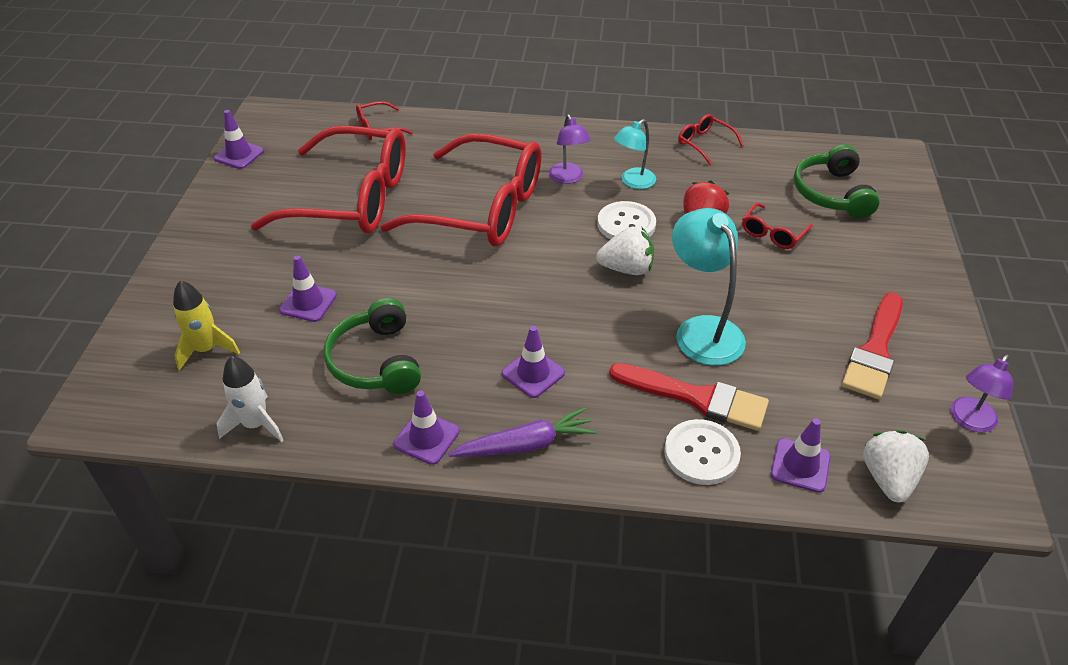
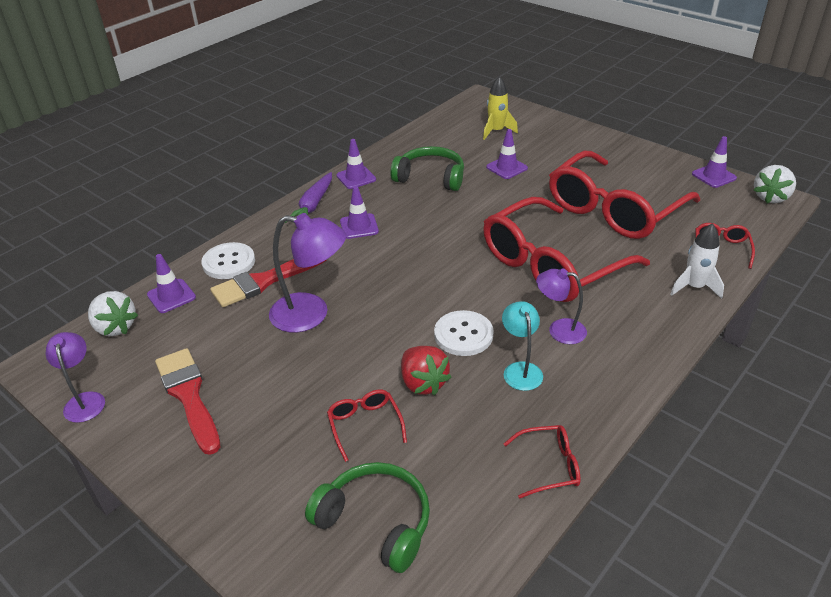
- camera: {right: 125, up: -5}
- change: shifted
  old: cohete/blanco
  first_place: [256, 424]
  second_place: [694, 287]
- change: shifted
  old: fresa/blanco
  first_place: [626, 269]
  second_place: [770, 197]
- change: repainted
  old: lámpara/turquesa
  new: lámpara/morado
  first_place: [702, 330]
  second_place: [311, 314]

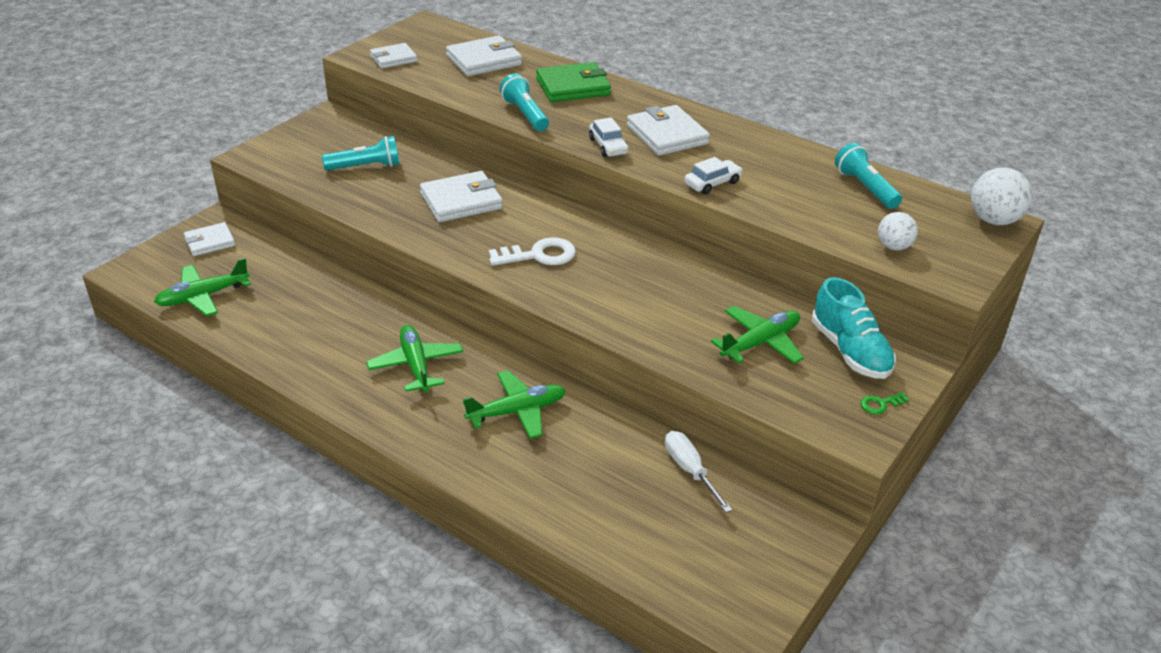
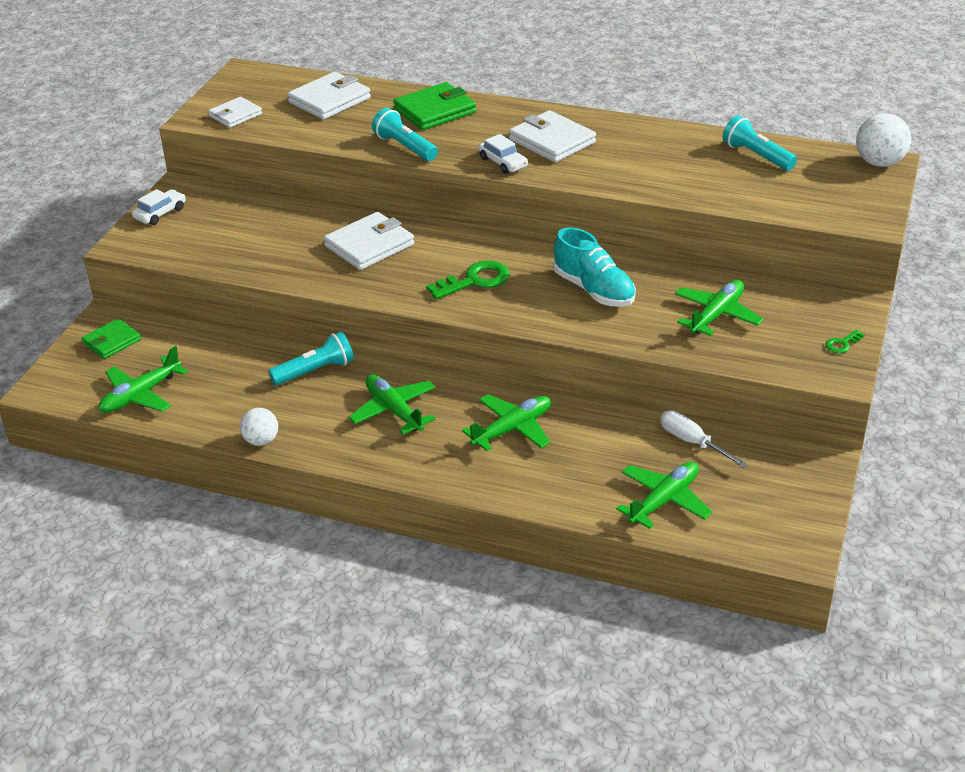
- camera: {right: -15, up: 0}
- change: new
  new: avión/verde
  second_place: [664, 500]
- change: shifted
  old: lámpara de mano/turquesa
  first_place: [366, 167]
  second_place: [315, 371]
- change: shifted
  old: coche/blanco
  first_place: [712, 183]
  second_place: [160, 213]
- change: shifted
  old: zapato/turquesa
  first_place: [850, 351]
  second_place: [594, 290]
- change: shifted
  old: pelota/blanco
  first_place: [893, 246]
  second_place: [261, 441]
- change: repainted
  old: cartera/blanco
  new: cartera/verde
  first_place: [210, 242]
  second_place: [112, 341]
- change: repainted
  old: llave/blanco
  new: llave/verde
  first_place: [539, 255]
  second_place: [475, 281]

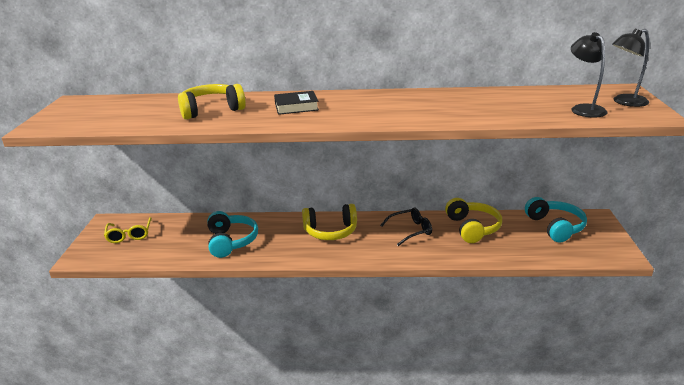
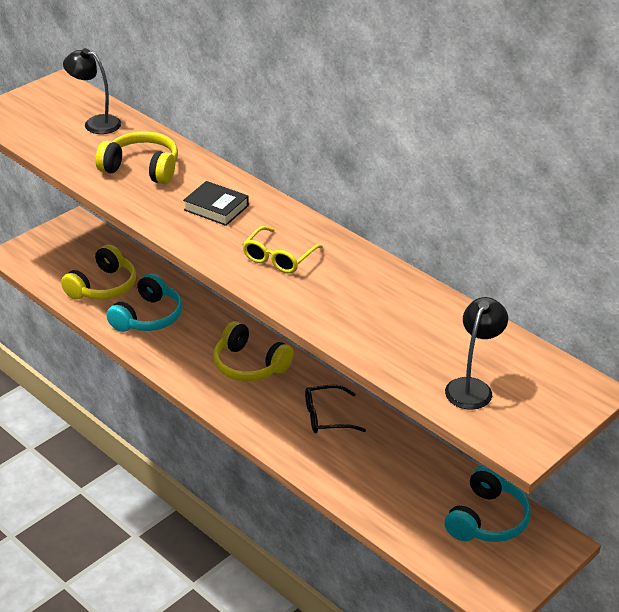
- camera: {right: 40, up: 10}
- change: shifted
  old: gafas/amarillo
  first_place: [129, 235]
  second_place: [278, 258]
- change: shifted
  old: auriculares/amarillo
  first_place: [472, 228]
  second_place: [103, 286]
- change: shifted
  old: lámpara/negro
  first_place: [624, 102]
  second_place: [95, 123]
- change: rotated
  old: gafas/negro
  first_place: [410, 230]
  second_place: [326, 417]
  degrees: 150

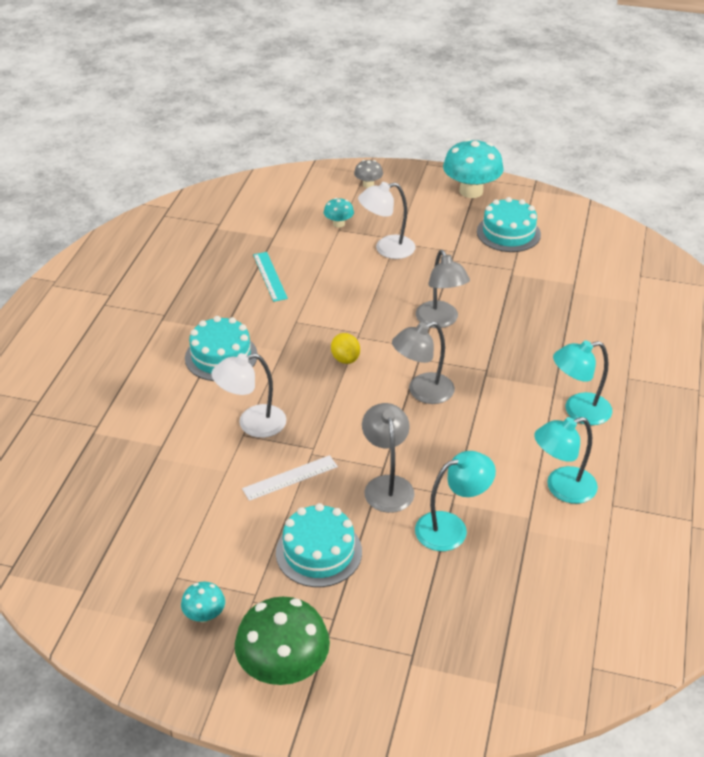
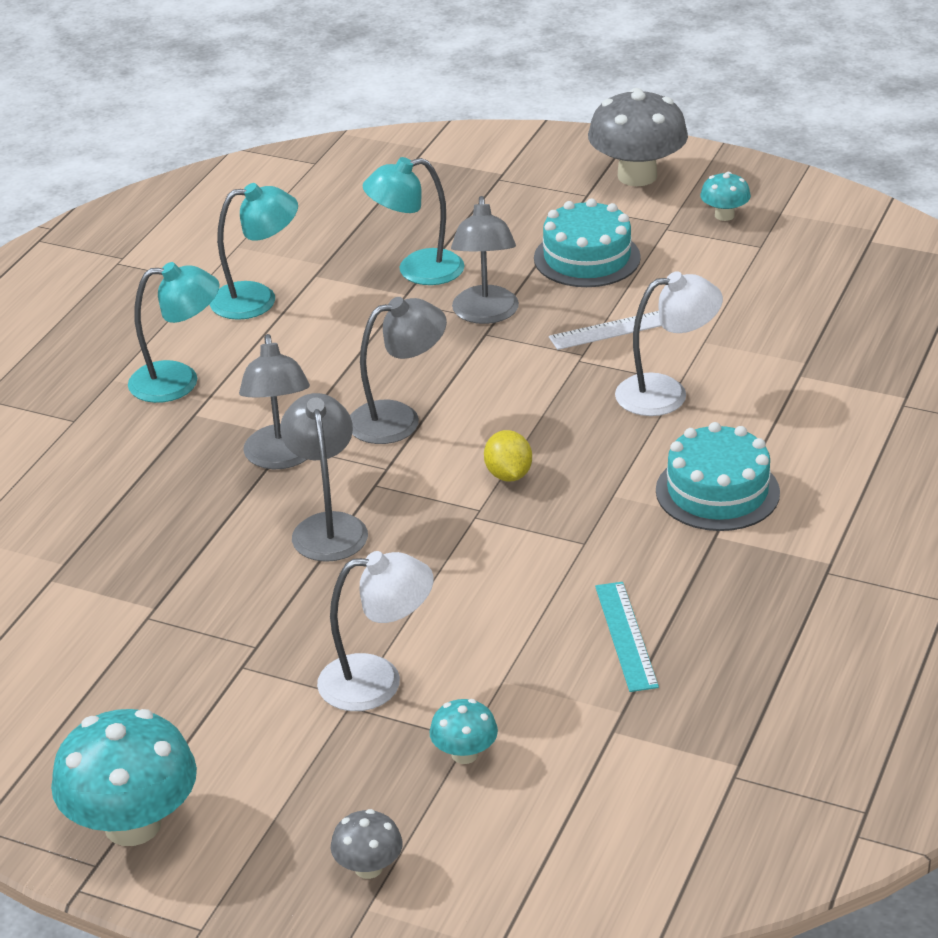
- camera: {right: -170, up: -5}
- change: gone
  old: tarta/turquesa
  first_place: [508, 233]
- change: new
  new: lámpara/gris
  second_place: [281, 458]
- change: repainted
  old: seta/verde
  new: seta/gris
  first_place: [284, 668]
  second_place: [637, 176]

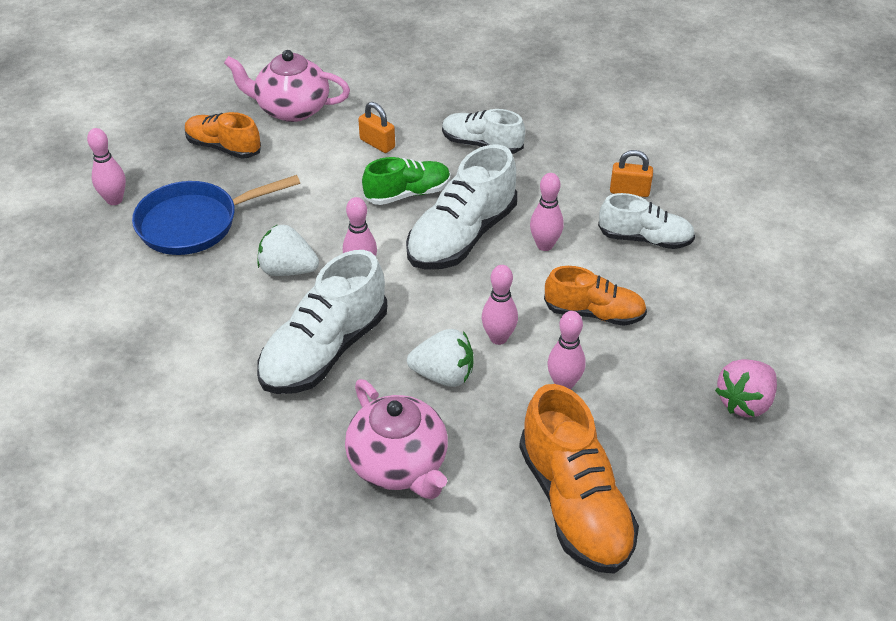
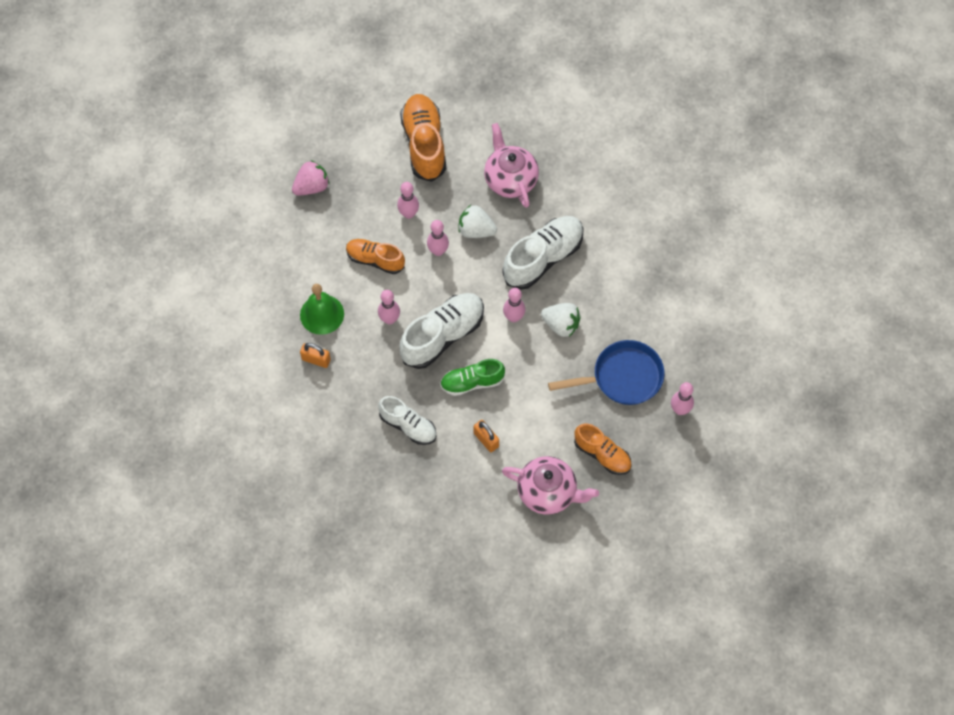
- camera: {right: -170, up: 20}
- change: swapped
  old: zapato/blanco
  new: campana/verde
  first_place: [645, 239]
  second_place: [322, 314]

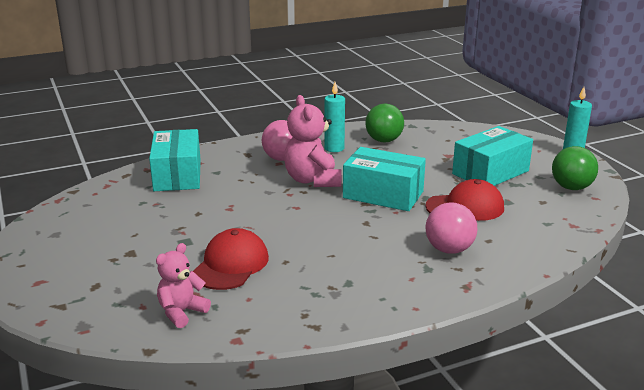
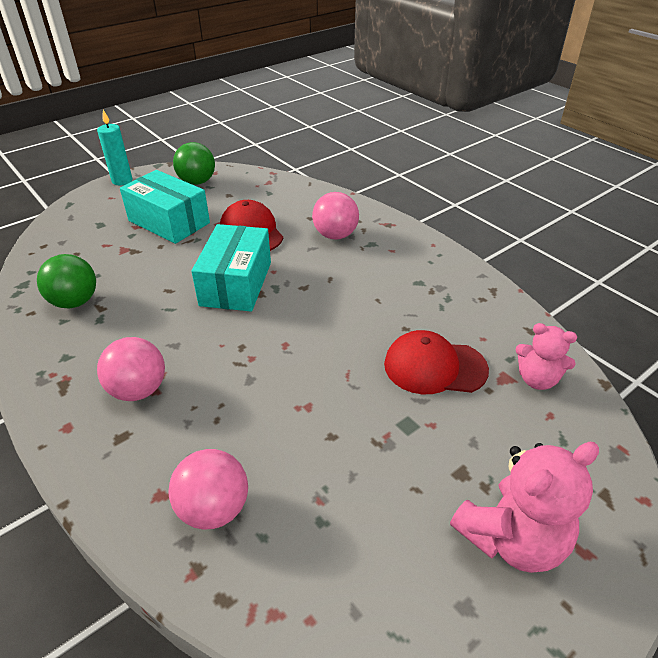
- camera: {right: -105, up: 15}
- change: gone
  old: vela/turquesa
  first_place: [334, 148]
- change: shifted
  old: osito/rosa
  first_place: [312, 180]
  second_place: [511, 538]
- change: swapped
  old: caja/turquesa
  new: pelota/rosa
  first_place: [177, 175]
  second_place: [214, 508]

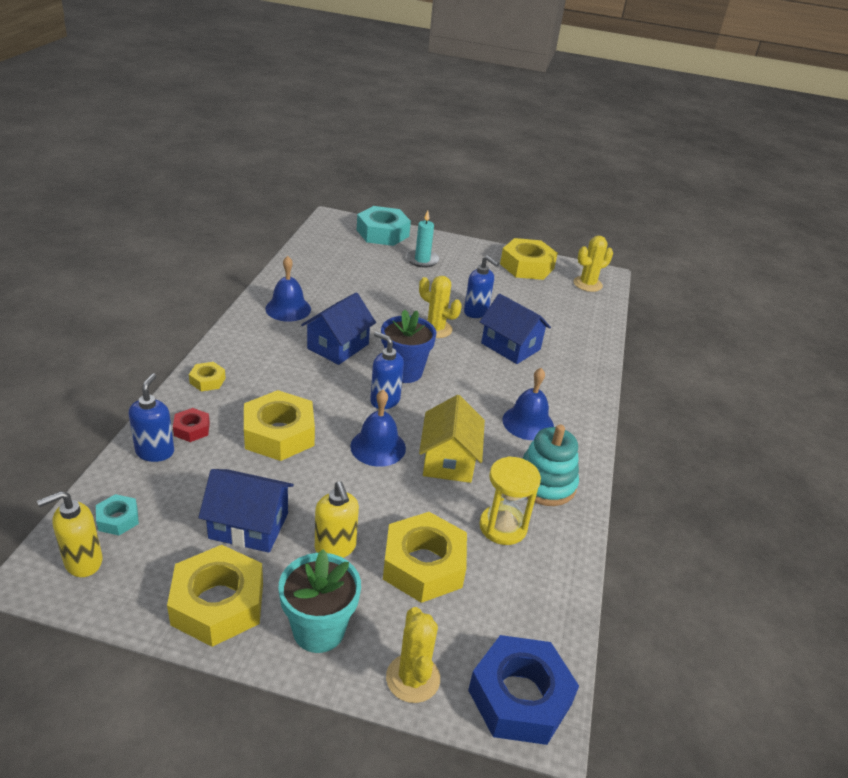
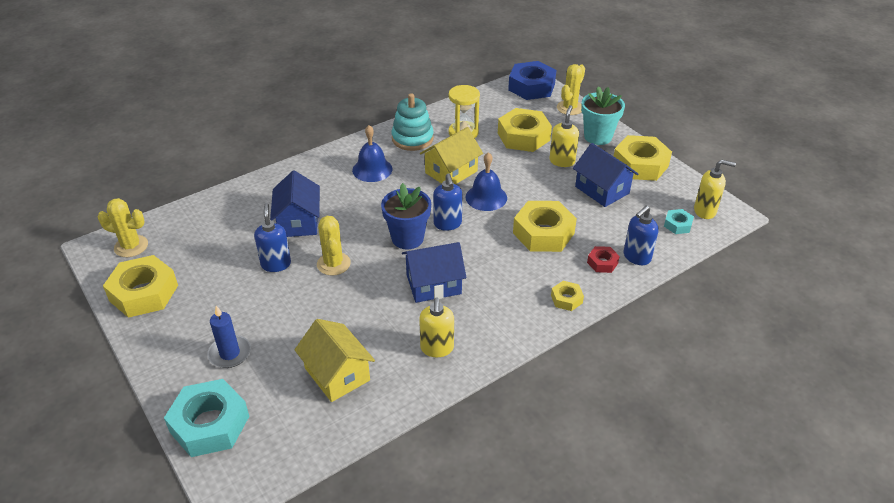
- camera: {right: -135, up: 5}
- change: new
  new: casa/amarillo
  second_place: [337, 374]
- change: swapped
  old: campana/azul
  new: dispensador de jabón/amarillo
  first_place: [288, 309]
  second_place: [437, 348]
- change: repainted
  old: vela/turquesa
  new: vela/azul
  first_place: [422, 260]
  second_place: [230, 353]

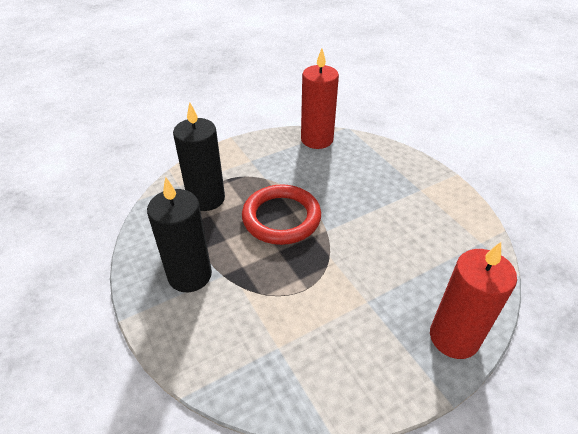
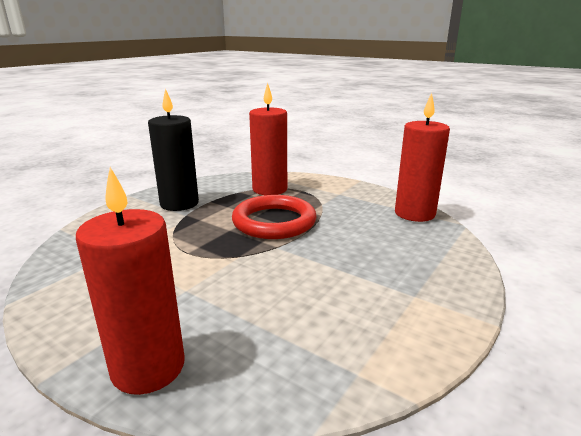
- camera: {right: 65, up: -20}
- change: repainted
  old: vela/negro
  new: vela/rojo
  first_place: [206, 198]
  second_place: [269, 189]

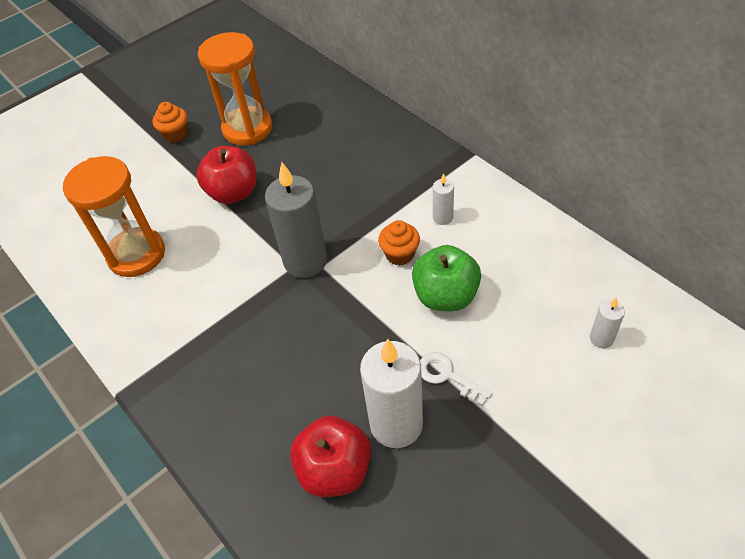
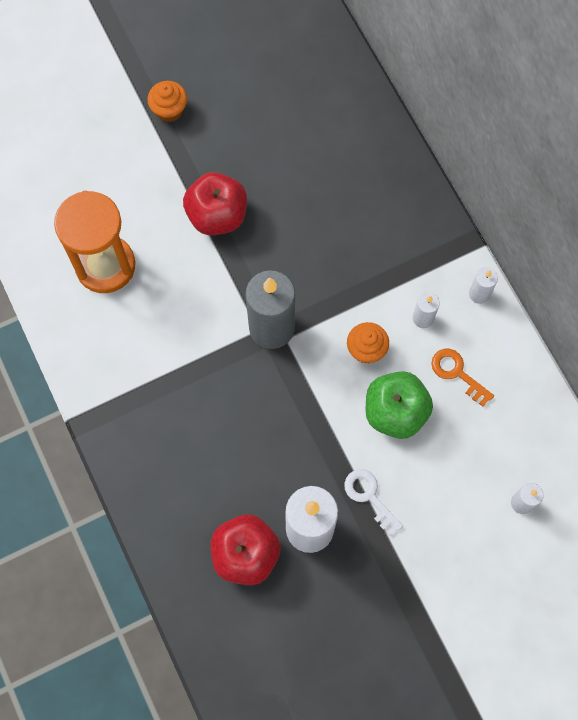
- camera: {right: 10, up: 20}
- change: gone
  old: reloj de arena/naranja
  first_place: [247, 128]
- change: new
  new: llave/naranja
  second_place: [457, 373]
- change: new
  new: vela/blanco
  second_place: [479, 294]

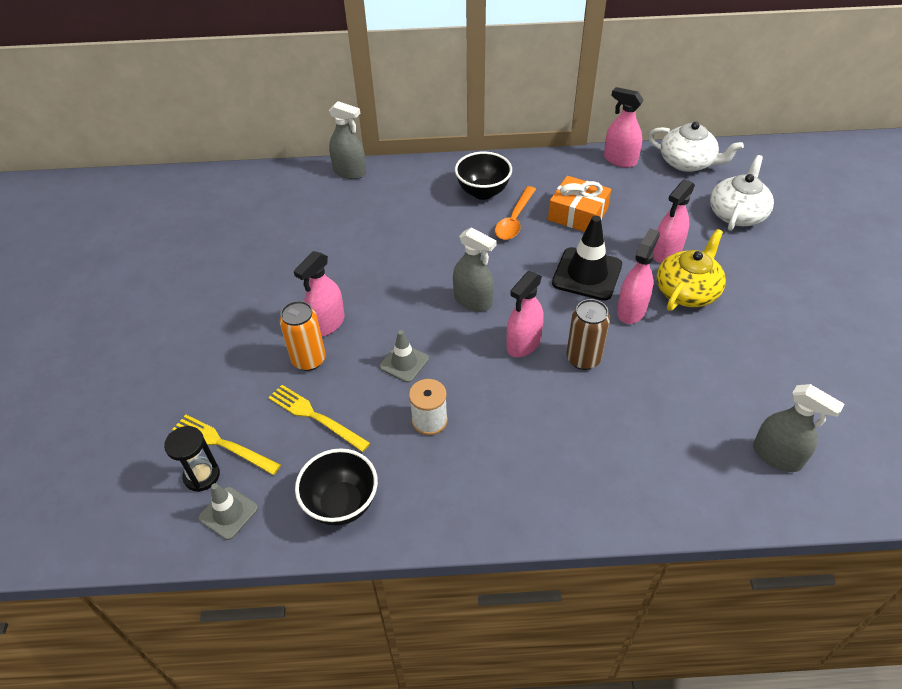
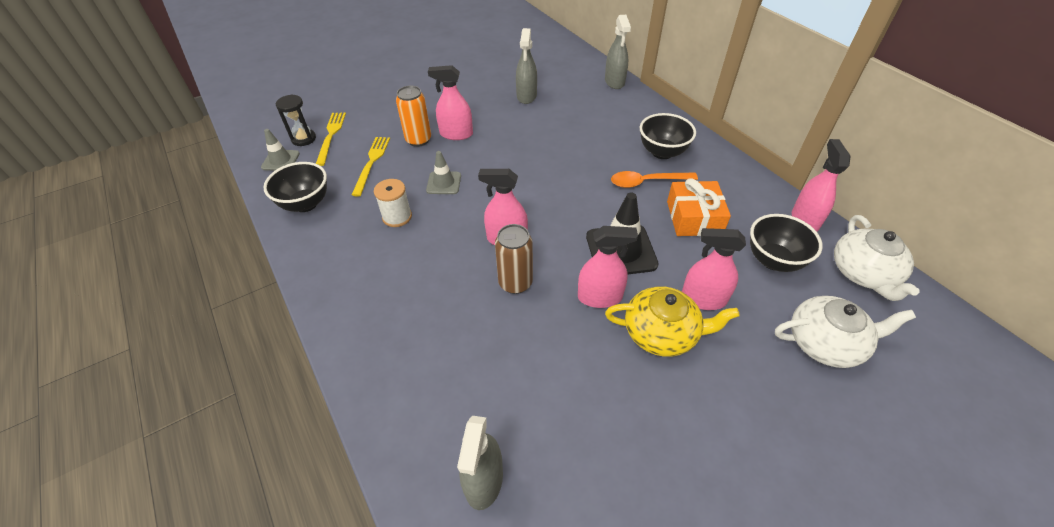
- camera: {right: 60, up: 0}
- change: new
  new: cuenco/negro
  second_place: [773, 260]
- change: shifted
  old: pulverizador/gris
  first_place: [473, 301]
  second_place: [526, 96]

